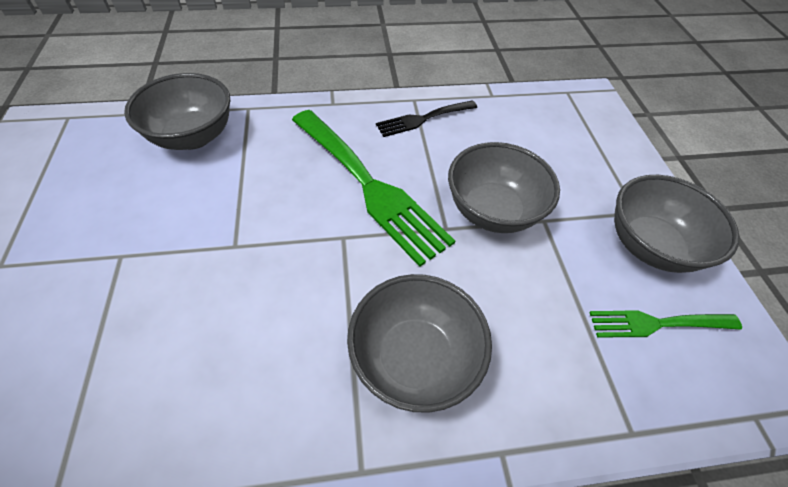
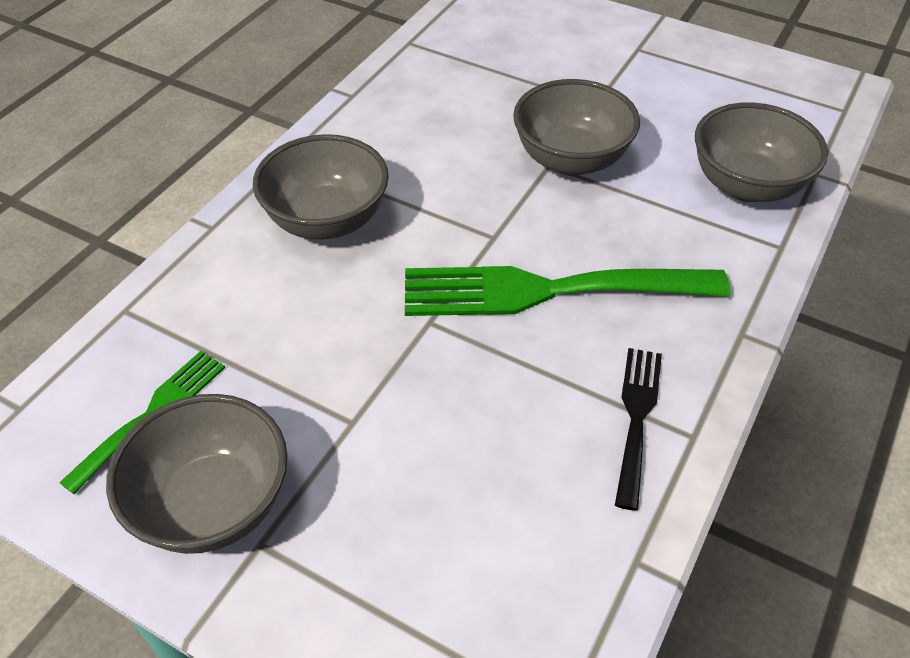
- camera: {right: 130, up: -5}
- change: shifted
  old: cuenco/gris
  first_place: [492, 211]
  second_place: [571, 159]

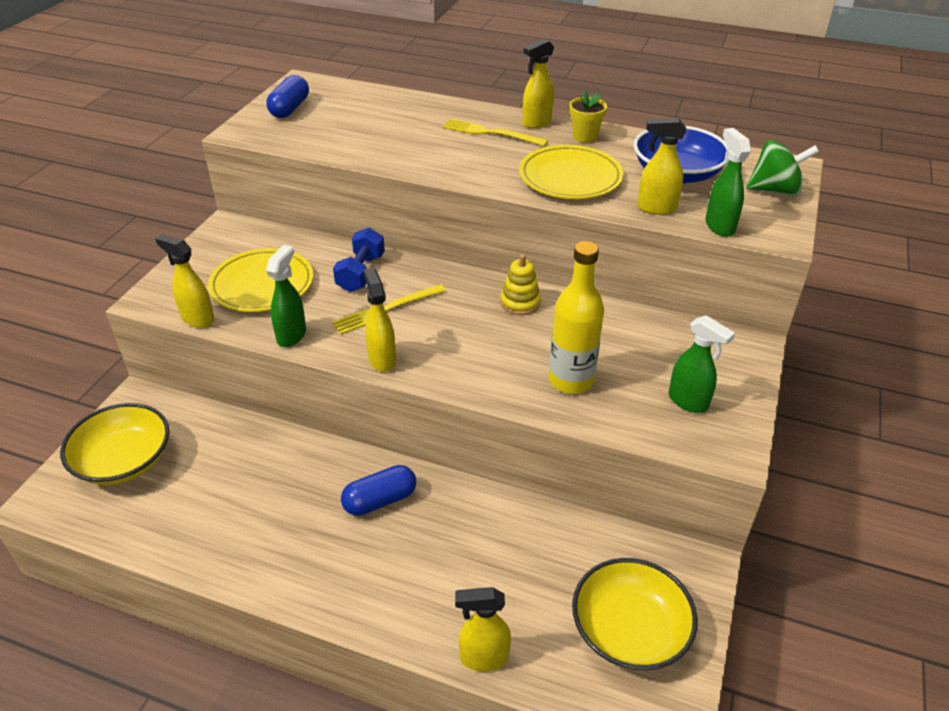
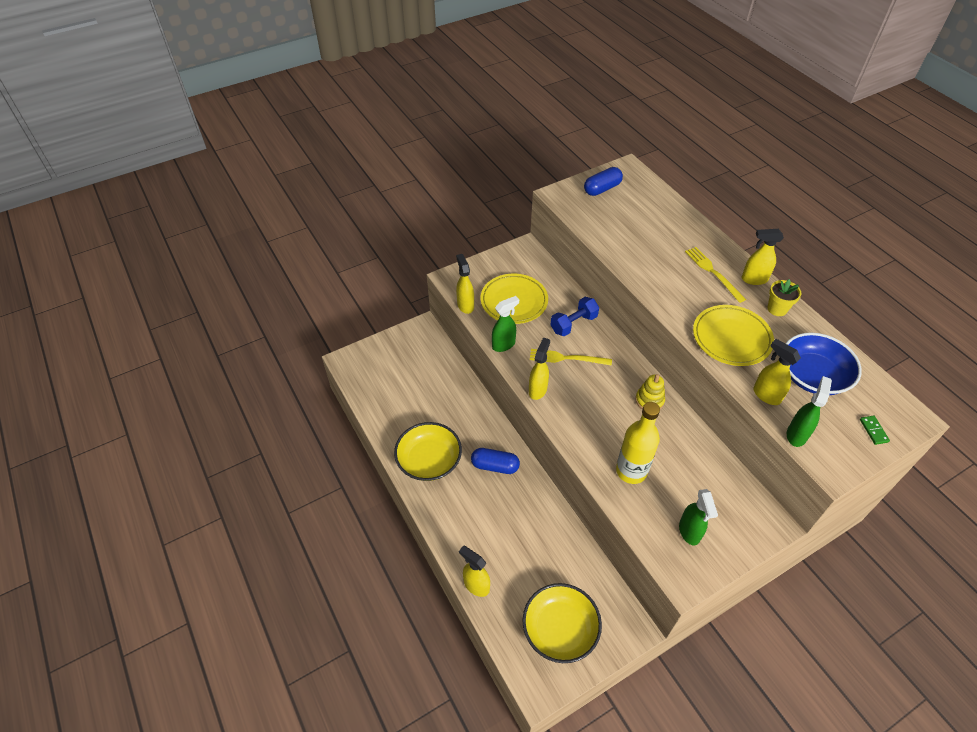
- camera: {right: 40, up: 10}
- change: shifted
  old: cuenco/amarillo
  first_place: [124, 461]
  second_place: [429, 460]
- change: swapped
  old: peonza/verde
  new: ficha de dominó/verde
  first_place: [775, 190]
  second_place: [873, 431]

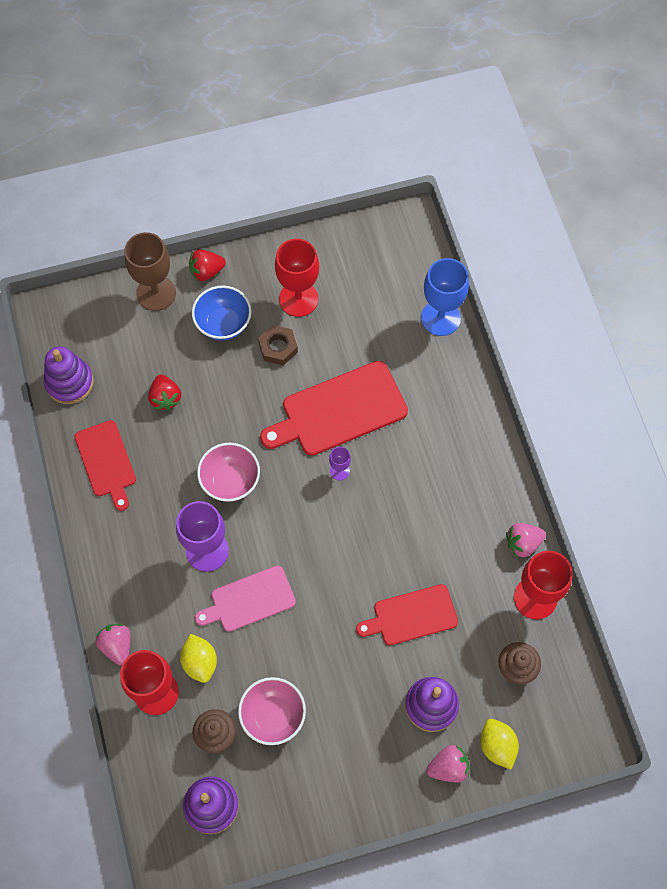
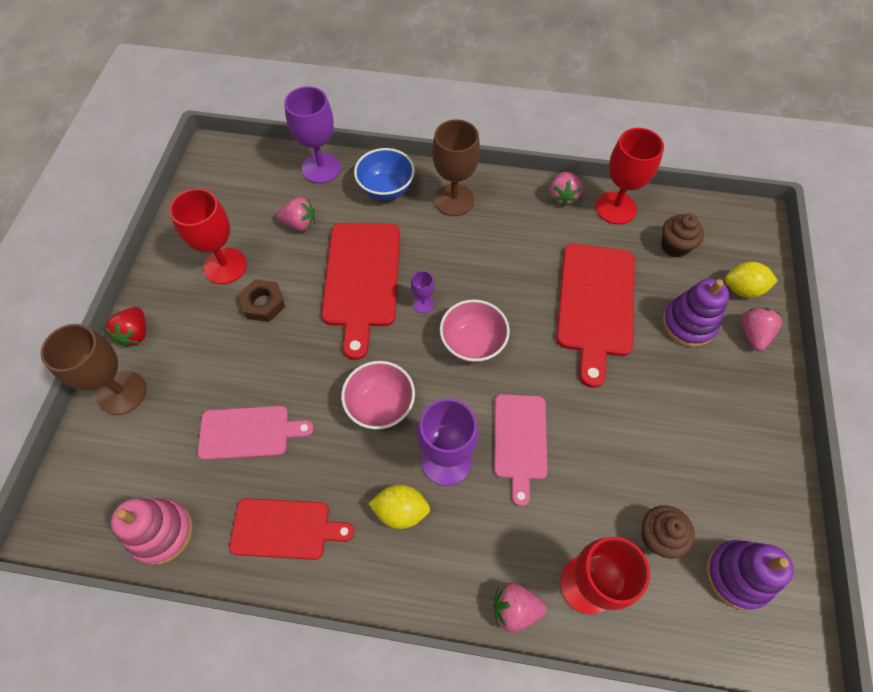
- camera: {right: -65, up: -5}
- change: new
  new: fresa/rosa
  second_place: [299, 224]
- change: new
  new: copa/marrón
  second_place: [454, 200]
- change: shifted
  old: limón/amarillo
  first_place: [200, 662]
  second_place: [401, 511]
- change: shifted
  old: cuenco/azul
  first_place: [223, 324]
  second_place: [386, 189]
- change: shifted
  old: cuenco/rosa
  first_place: [273, 716]
  second_place: [473, 343]
- change: swapped
  old: fresa/rojo
  new: tabla de cortar/rosa
  first_place: [165, 398]
  second_place: [249, 432]
- change: repainted
  old: juguete apilable/morado
  new: juguete apilable/rosa
  first_place: [69, 382]
  second_place: [162, 532]
- change: repainted
  old: copa/azul
  new: copa/morado
  first_place: [440, 318]
  second_place: [321, 168]
- change: scaled
  old: tabla de cortar/rojo
  first_place: [411, 616]
  second_place: [595, 304]
  factor: 1.57

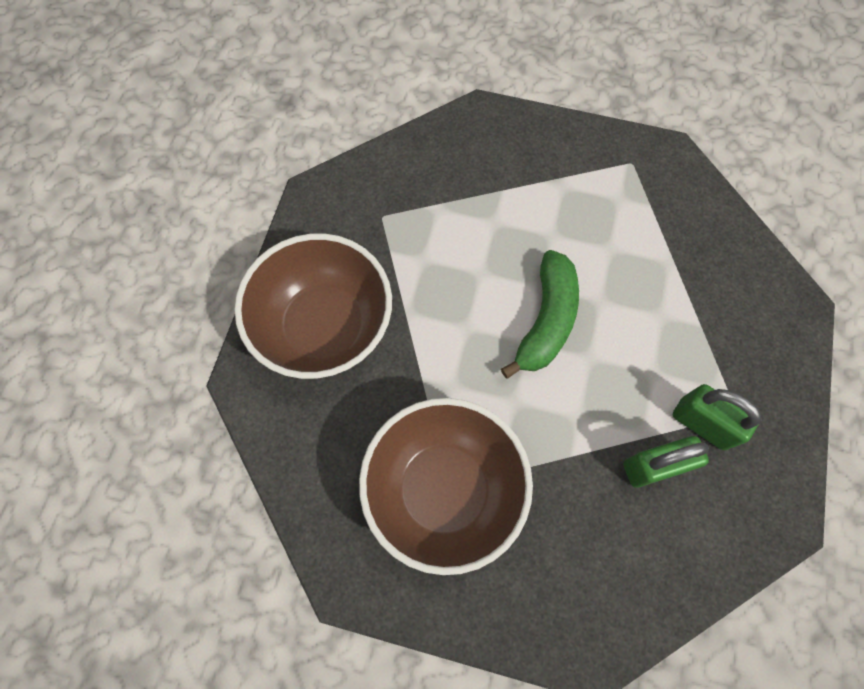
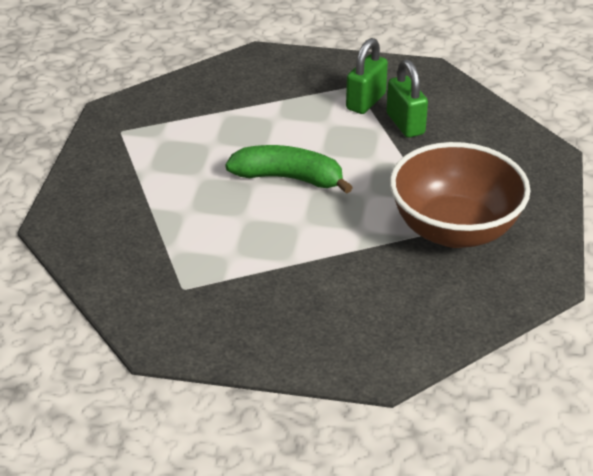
- camera: {right: -95, up: -30}
- change: gone
  old: cuenco/marrón
  first_place: [324, 327]

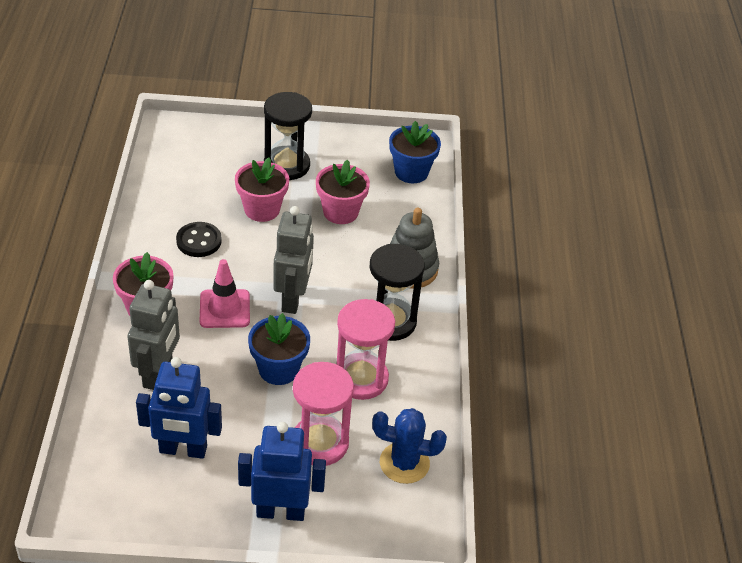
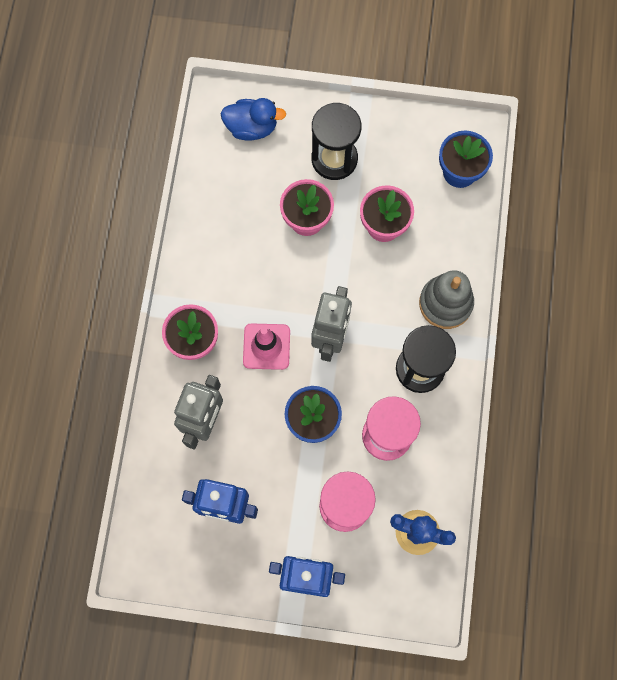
- camera: {right: 10, up: 30}
- change: gone
  old: botón/negro
  first_place: [199, 241]
- change: new
  new: pato/azul
  second_place: [252, 127]

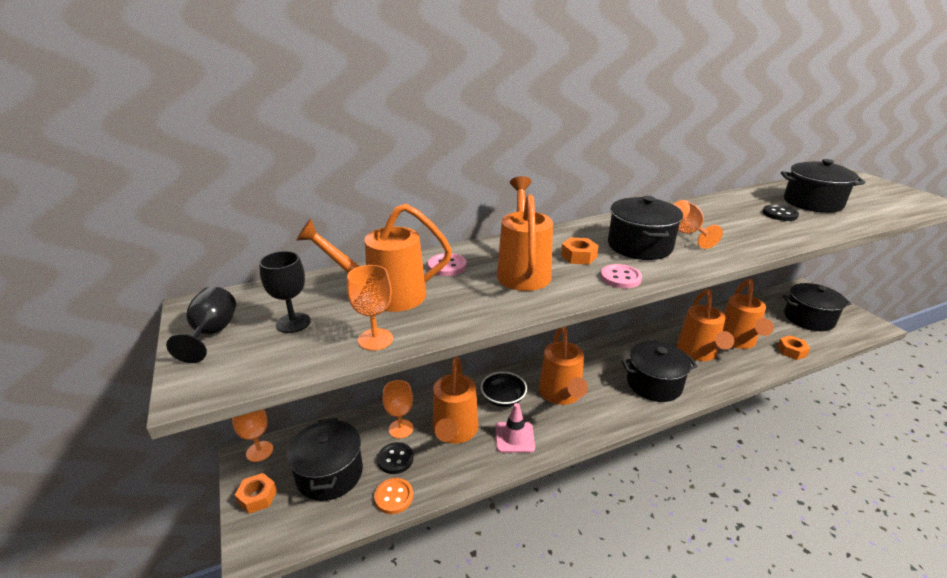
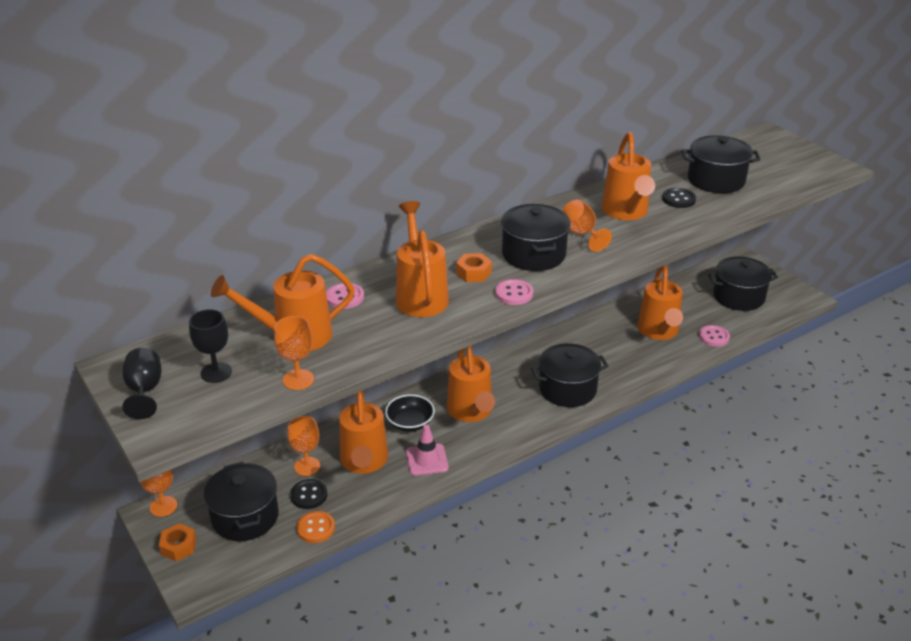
- camera: {right: -10, up: 5}
- change: shifted
  old: regadera/naranja
  first_place: [698, 353]
  second_place: [626, 212]
- change: swapped
  old: tuerca/naranja
  new: botón/rosa
  first_place: [791, 351]
  second_place: [713, 337]

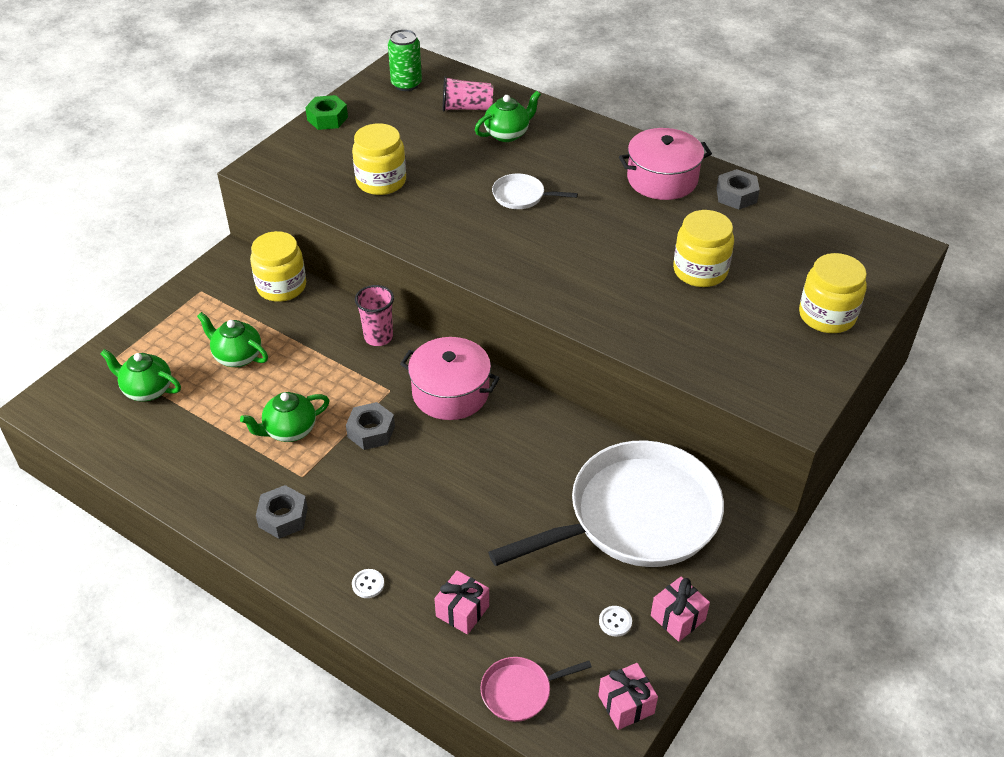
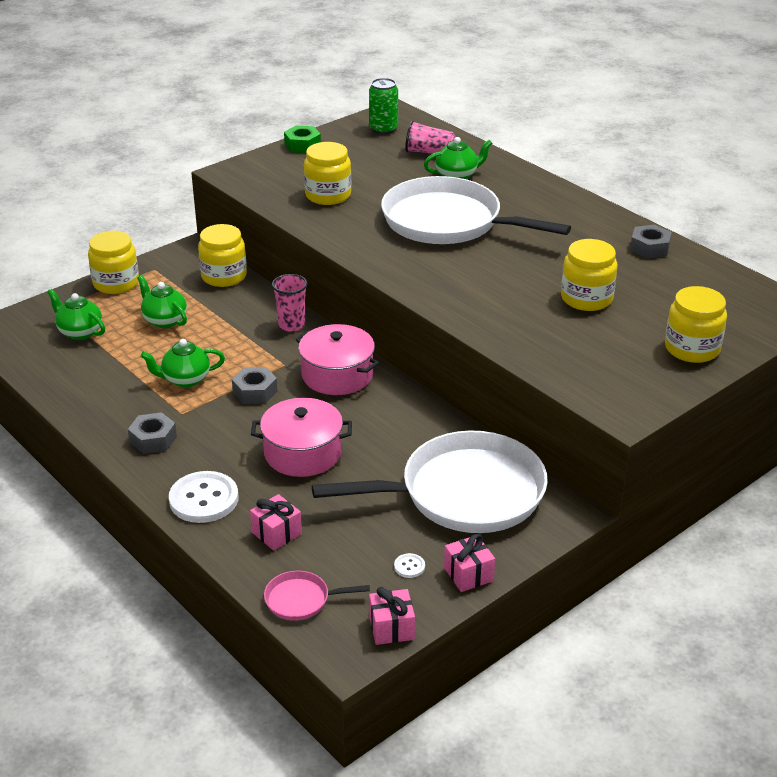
- camera: {right: 15, up: -10}
- change: new
  new: tarro/amarillo
  second_place: [116, 283]
- change: shifted
  old: olla/rosa
  first_place: [662, 179]
  second_place: [303, 453]
- change: scaled
  old: botón/blanco
  first_place: [368, 584]
  second_place: [204, 499]
  factor: 2.35
- change: scaled
  old: sartén/blanco
  first_place: [521, 196]
  second_place: [448, 222]
  factor: 2.44

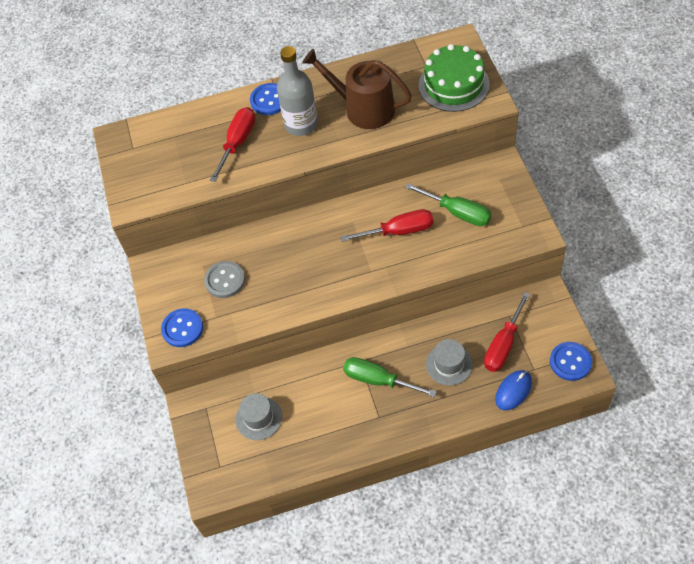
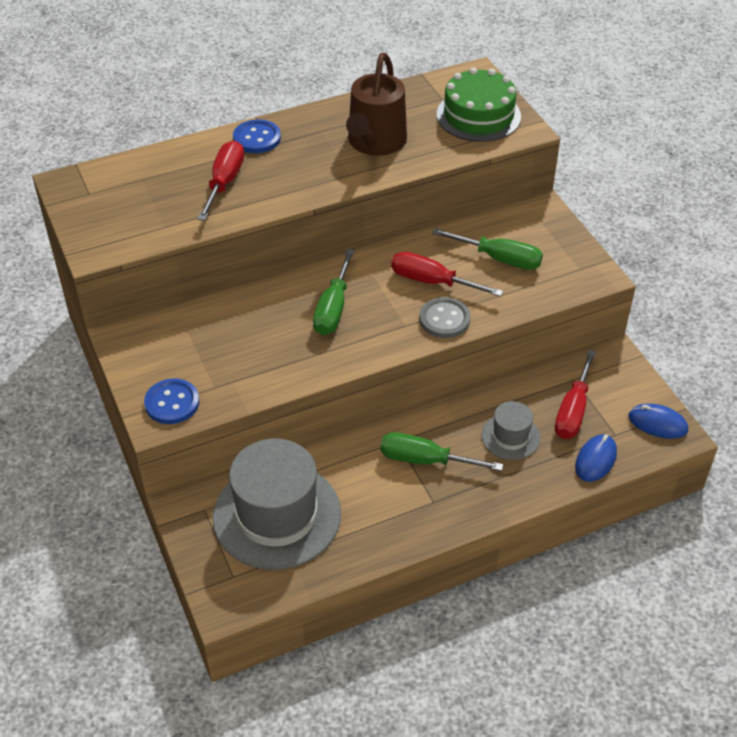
- camera: {right: -15, up: -10}
- change: gone
  old: botella/gris
  first_place: [301, 124]
- change: new
  new: destornillador/verde
  second_place: [333, 308]
- change: shifted
  old: botón/gris
  first_place: [225, 280]
  second_place: [444, 319]
- change: swapped
  old: botón/azul
  new: ratón/azul
  first_place: [570, 362]
  second_place: [657, 423]
- change: rotated
  old: regadera/marrón
  first_place: [363, 108]
  second_place: [375, 142]
  degrees: -90
- change: rotated
  old: destornillador/rojo
  first_place: [399, 231]
  second_place: [432, 281]
  degrees: -135
- change: scaled
  old: sombrero/gris
  first_place: [258, 418]
  second_place: [277, 515]
  factor: 2.07

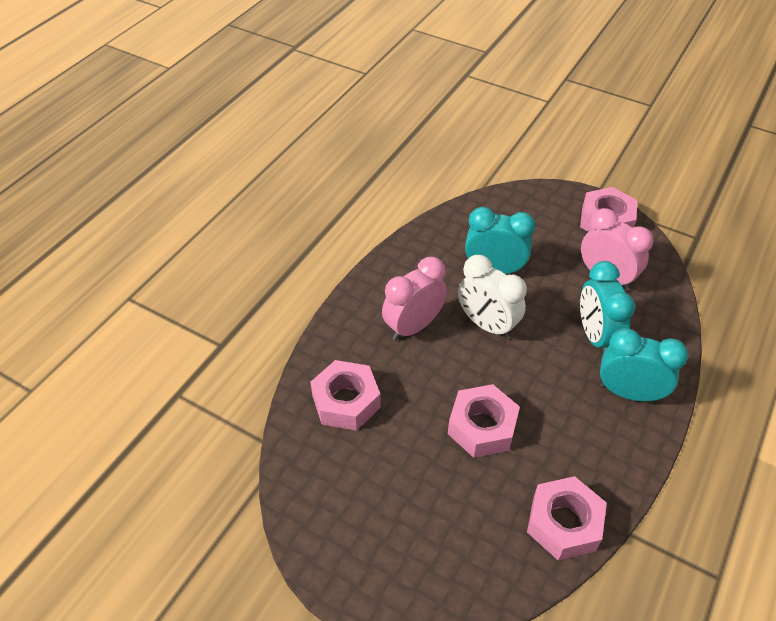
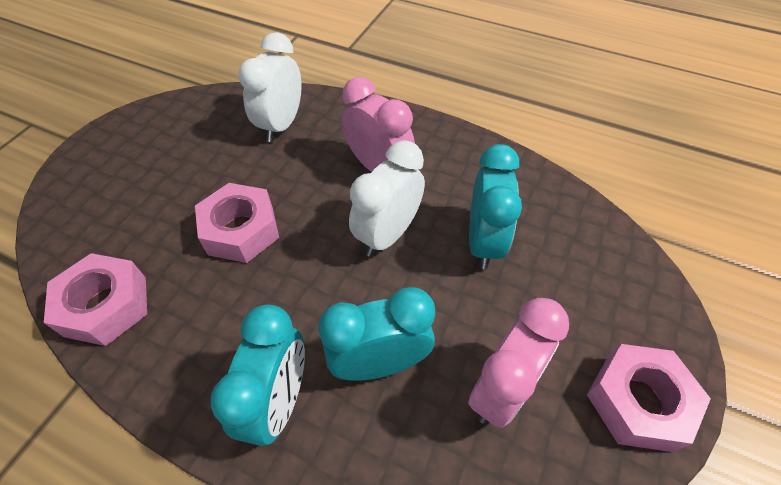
- camera: {right: 85, up: 5}
- change: swapped
  old: tuerca/rosa
  new: despertador/blanco
  first_place: [346, 401]
  second_place: [281, 125]

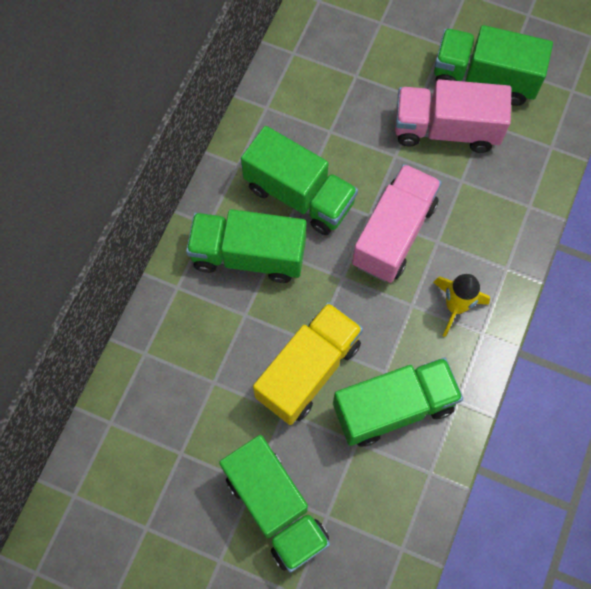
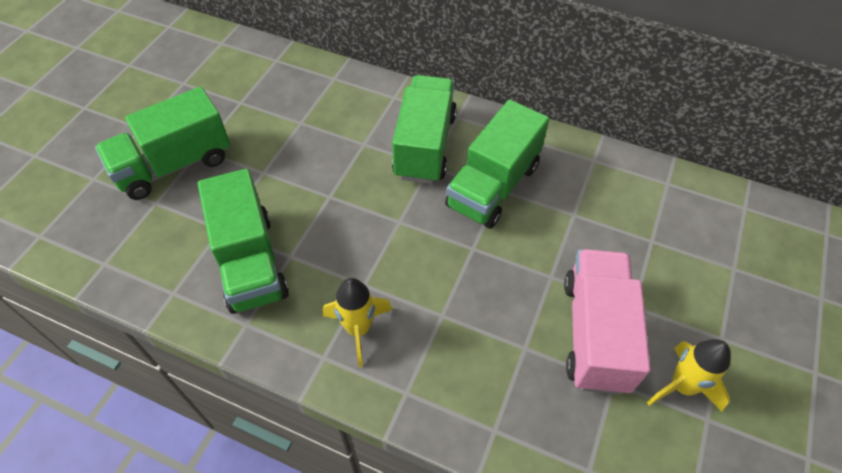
- camera: {right: 90, up: -15}
- change: gone
  old: camión/amarillo
  first_place: [308, 370]
- change: gone
  old: camión/rosa
  first_place: [394, 234]
- change: swapped
  old: camión/verde
  new: cohete/amarillo
  first_place: [484, 78]
  second_place: [682, 386]

